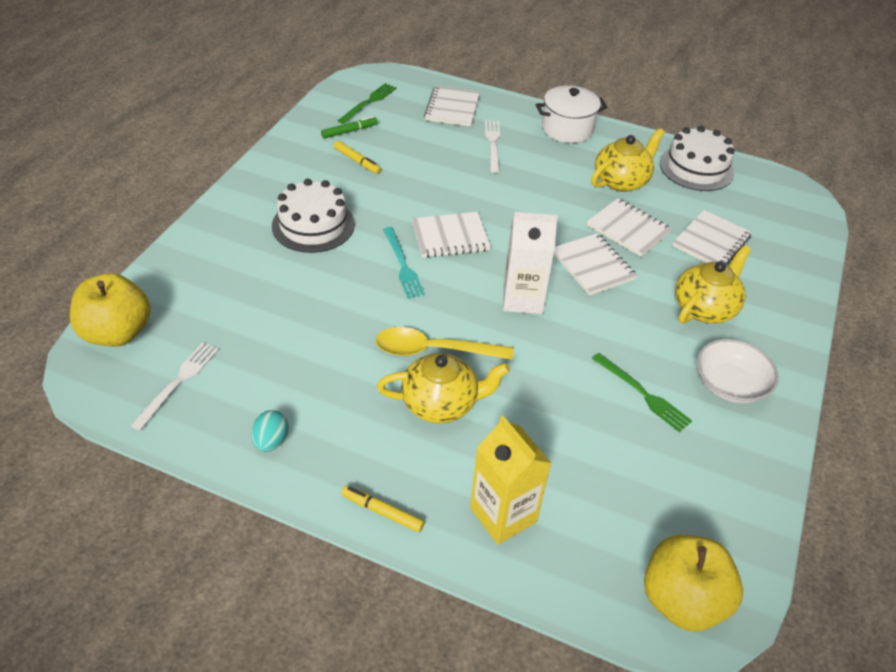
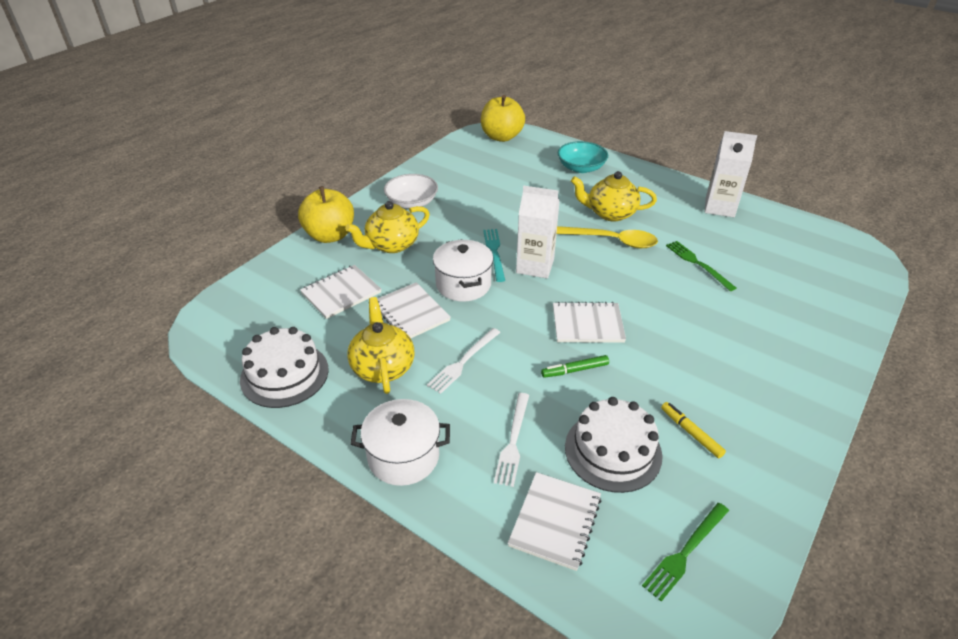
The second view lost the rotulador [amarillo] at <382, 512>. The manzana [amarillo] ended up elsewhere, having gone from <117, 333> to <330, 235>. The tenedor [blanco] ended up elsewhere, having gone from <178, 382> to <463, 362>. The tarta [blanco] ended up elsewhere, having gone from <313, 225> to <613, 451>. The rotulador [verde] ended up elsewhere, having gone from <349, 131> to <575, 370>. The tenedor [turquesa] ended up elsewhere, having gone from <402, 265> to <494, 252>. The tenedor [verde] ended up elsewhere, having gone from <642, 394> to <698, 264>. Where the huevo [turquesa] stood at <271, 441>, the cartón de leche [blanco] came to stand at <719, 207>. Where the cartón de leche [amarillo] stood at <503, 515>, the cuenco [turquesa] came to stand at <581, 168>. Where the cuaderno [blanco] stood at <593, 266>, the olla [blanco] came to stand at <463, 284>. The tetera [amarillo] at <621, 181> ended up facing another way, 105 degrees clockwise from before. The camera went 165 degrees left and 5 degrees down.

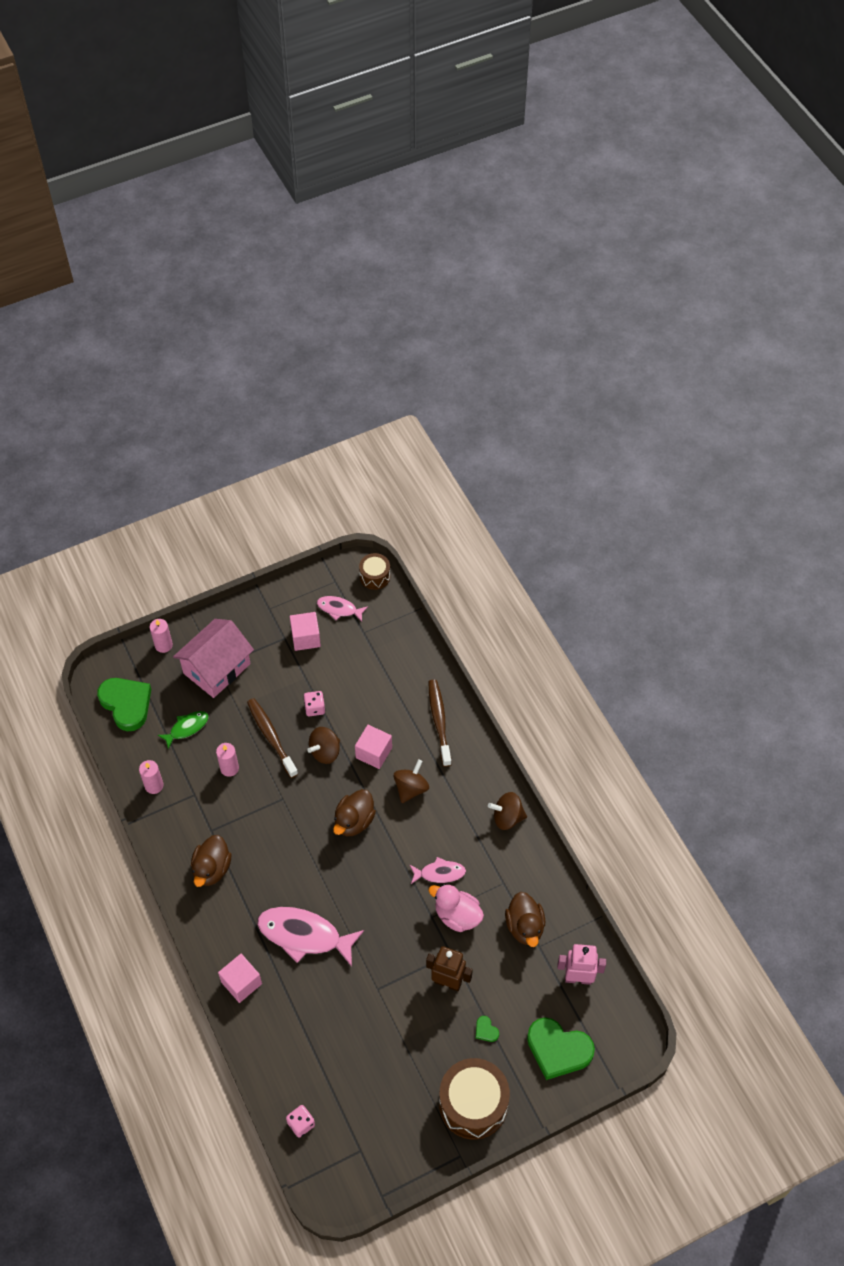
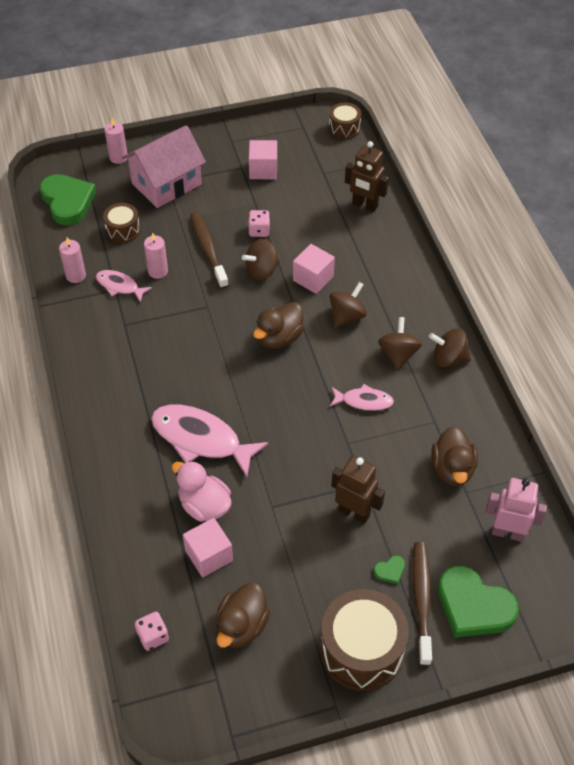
The second view gained the robot [marrón] at <364, 205>. The second view gained the peonza [marrón] at <398, 355>. The pato [marrón] ended up elsewhere, having gone from <212, 869> to <241, 626>. The cubo [rosa] ended up elsewhere, having gone from <241, 983> to <209, 555>. The pez [rosa] ended up elsewhere, having gone from <339, 609> to <119, 286>. The cepillo de dientes [marrón] ended up elsewhere, having gone from <439, 721> to <422, 600>. The pato [rosa] ended up elsewhere, having gone from <457, 915> to <204, 505>. Where the pez [verde] stood at <186, 728>, the tambor [marrón] came to stand at <123, 230>. The corazón [verde] at <486, 1030> ended up facing another way, 90 degrees counterclockwise from before. The camera went 10 degrees right and 5 degrees down.

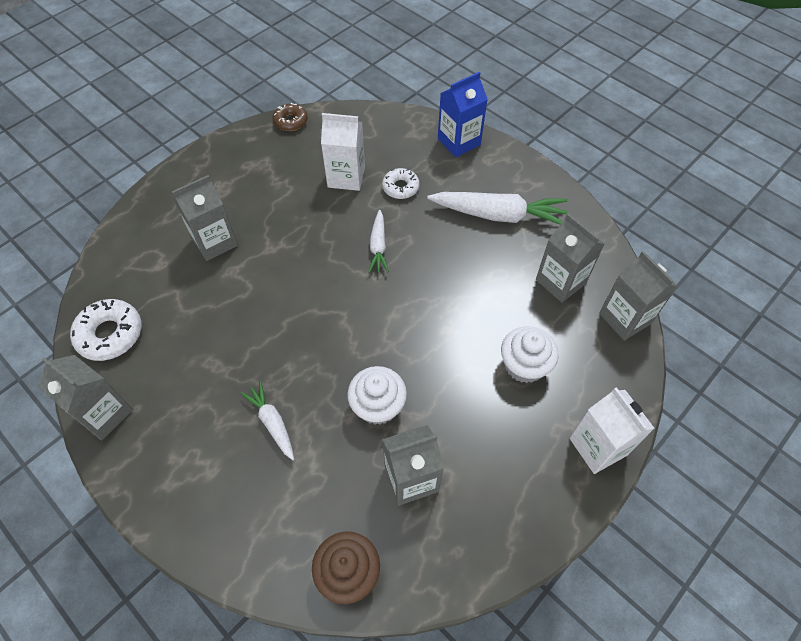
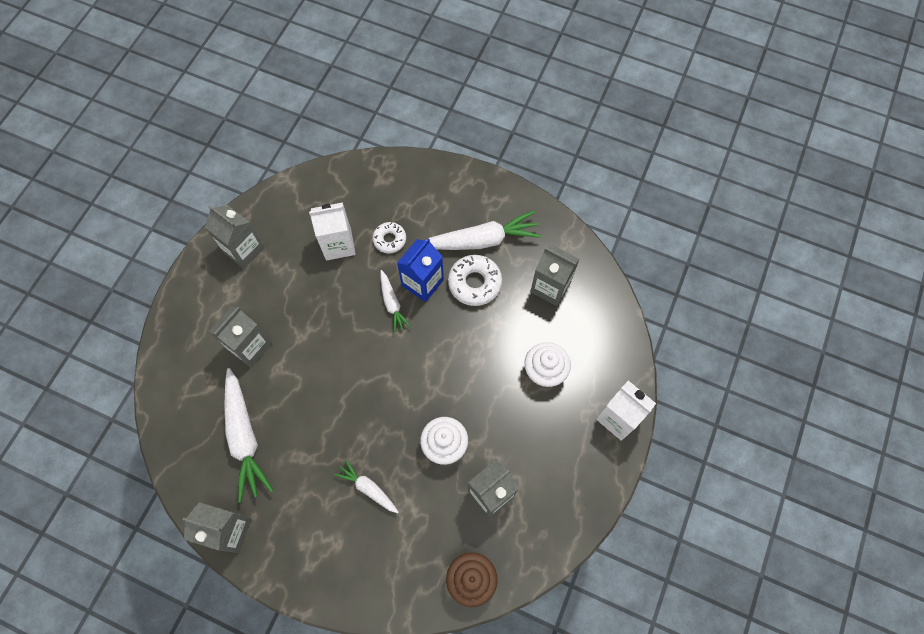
The second view lost the rosquilla [marrón] at <290, 121>. The second view gained the zanahoria [blanco] at <245, 437>. The rosquilla [blanco] ended up elsewhere, having gone from <110, 334> to <474, 283>. The cartón de leche [azul] ended up elsewhere, having gone from <459, 142> to <422, 283>. The cartón de leche [gris] ended up elsewhere, having gone from <625, 318> to <244, 250>. The camera went 20 degrees left and 10 degrees up.

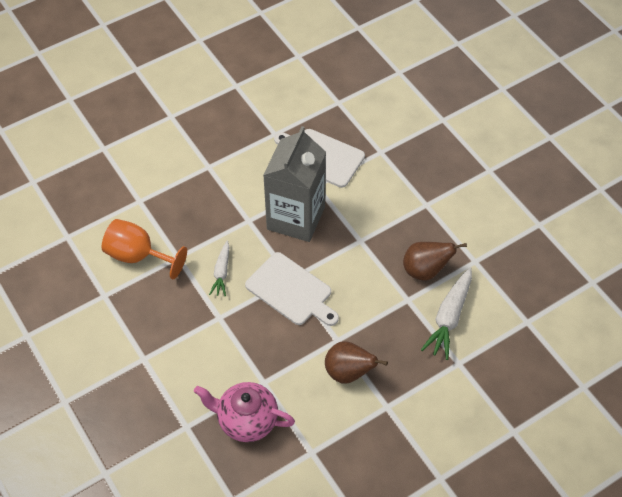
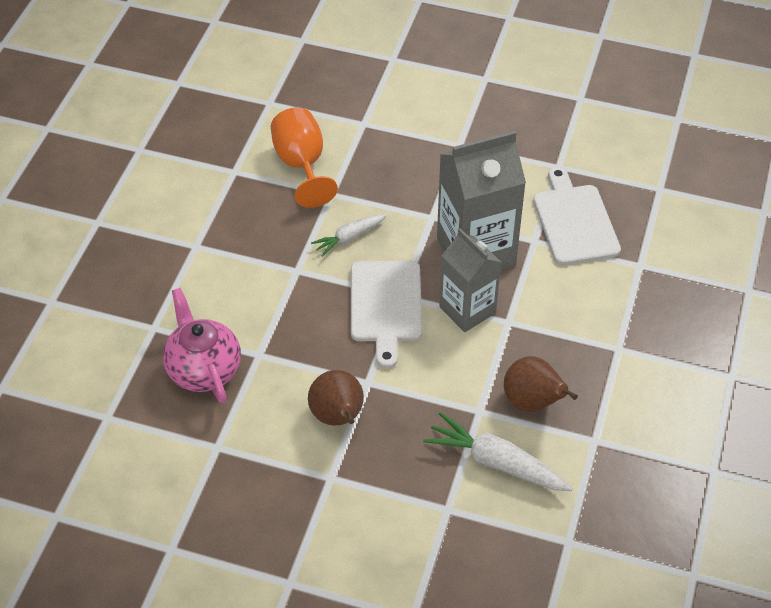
The second view gained the cartón de leche [gris] at <467, 310>. The zanahoria [blanco] at <449, 317> ended up facing another way, 45 degrees clockwise from before. The camera went 50 degrees right and 5 degrees down.

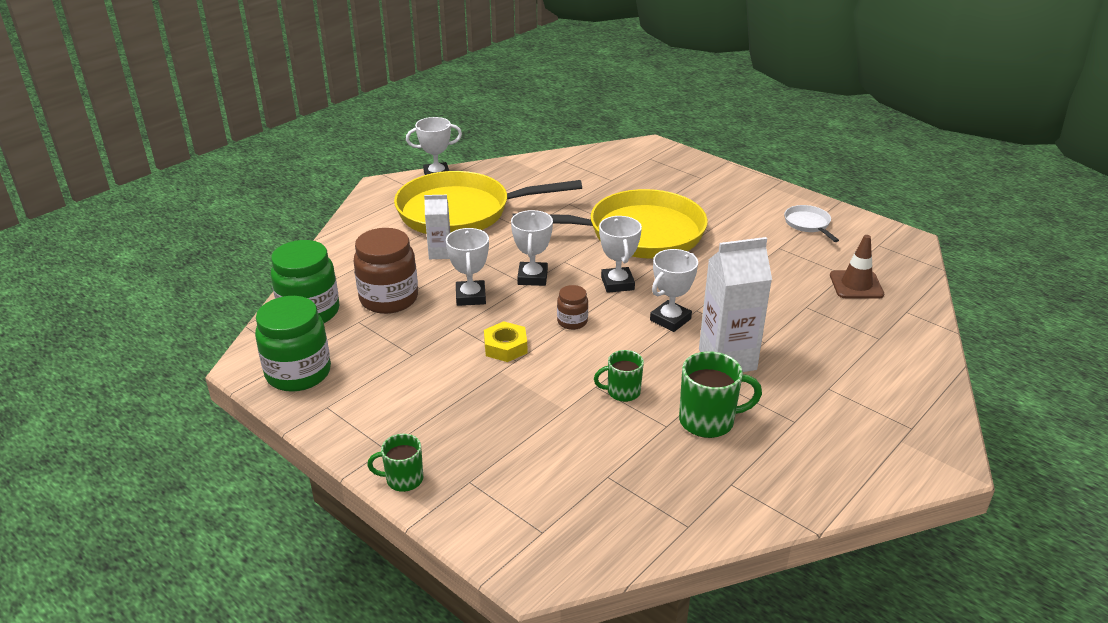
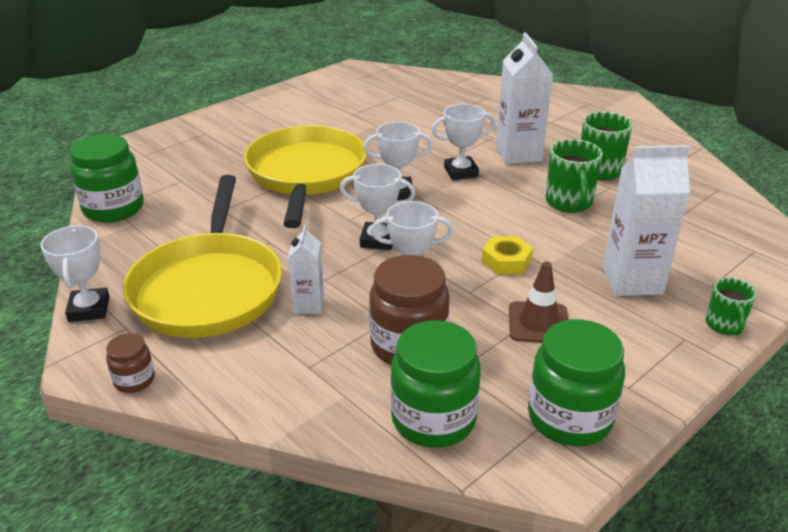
The second view lost the sartén [blanco] at <808, 224>. The second view gained the tarro [verde] at <113, 208>. The second view gained the cartón de leche [blanco] at <632, 281>. The tarro [marrón] ended up elsewhere, having gone from <572, 321> to <134, 380>. The cono de tráfico [marrón] ended up elsewhere, having gone from <856, 285> to <538, 323>. The trofeo [blanco] at <670, 320> ended up facing another way, 60 degrees counterclockwise from before. The size of the taza [verde] at <622, 392> changed by a factor of 1.60. The camera went 85 degrees left and 0 degrees up.

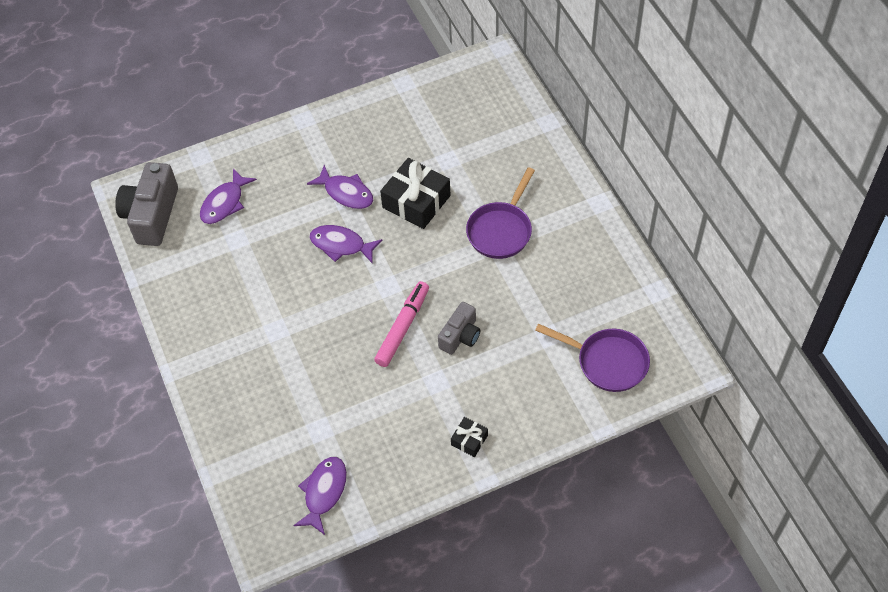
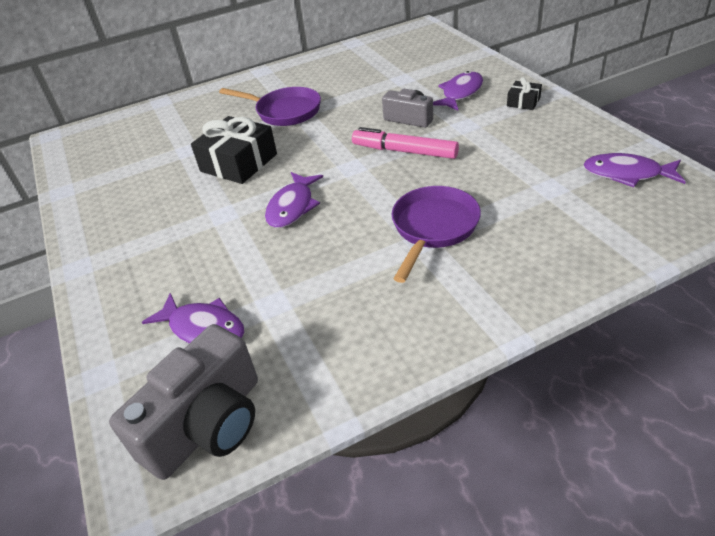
The pez [morado] ended up elsewhere, having gone from <346, 193> to <460, 93>. The sartén [morado] ended up elsewhere, having gone from <607, 362> to <433, 228>. The cámara [gris] at <152, 215> ended up facing another way, 60 degrees counterclockwise from before. The camera went 90 degrees left and 15 degrees down.

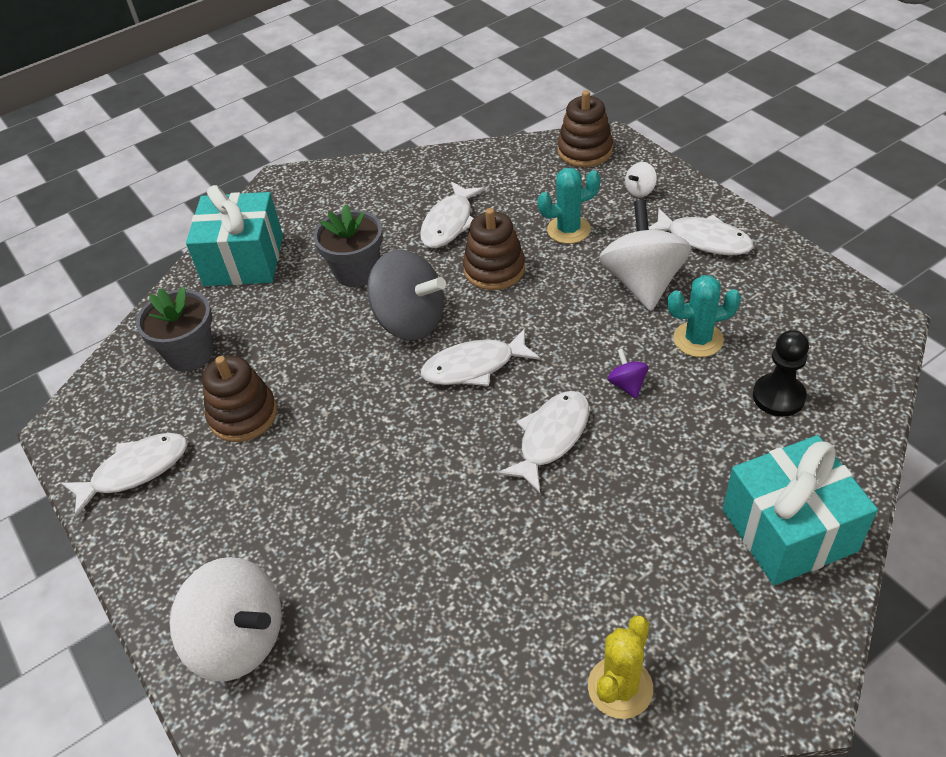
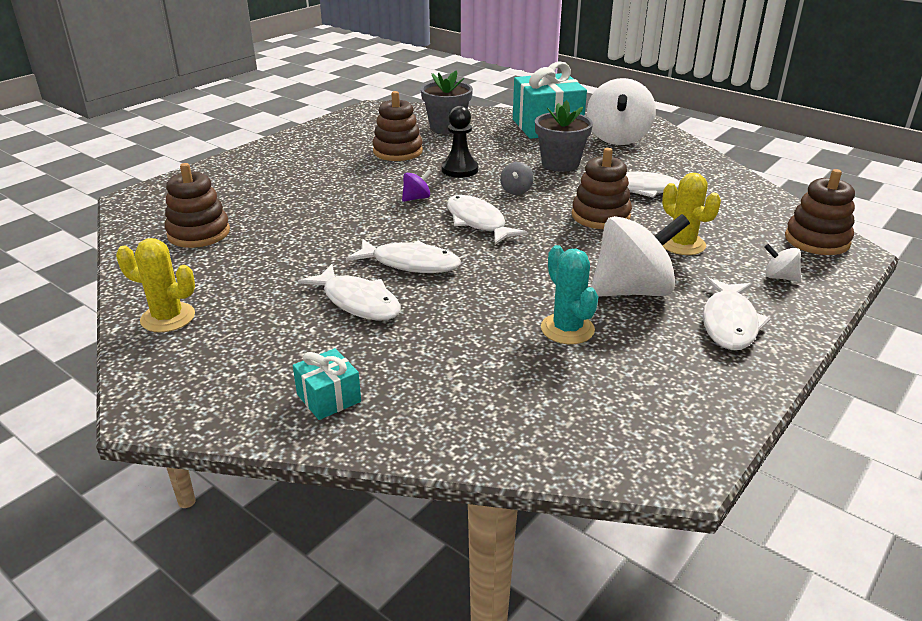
The second view gained the juguete apilable [marrón] at <199, 233>. The pez [blanco] ended up elsewhere, having gone from <135, 471> to <358, 302>. The peonza [blanco] ended up elsewhere, having gone from <239, 640> to <617, 138>. The peonza [morado] ended up elsewhere, having gone from <627, 385> to <416, 198>. The peón [negro] ended up elsewhere, having gone from <778, 396> to <459, 170>. What was the cactus [turquesa] at <568, 230> turned into the cactus [amarillo] at <682, 244>. The size of the peonza [gris] at <410, 321> changed by a factor of 0.43. The size of the regalo [turquesa] at <789, 530> changed by a factor of 0.48. The camera went 70 degrees right and 15 degrees down.

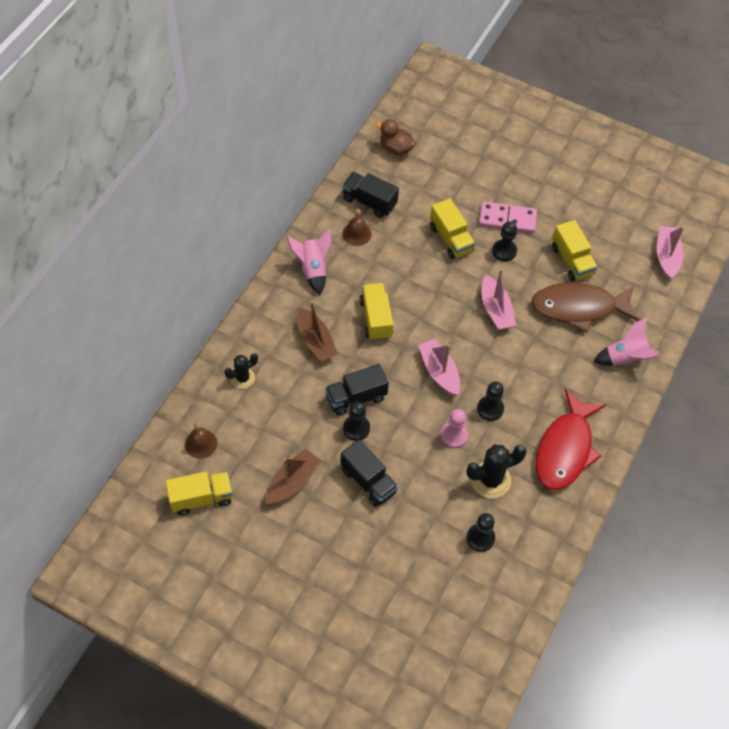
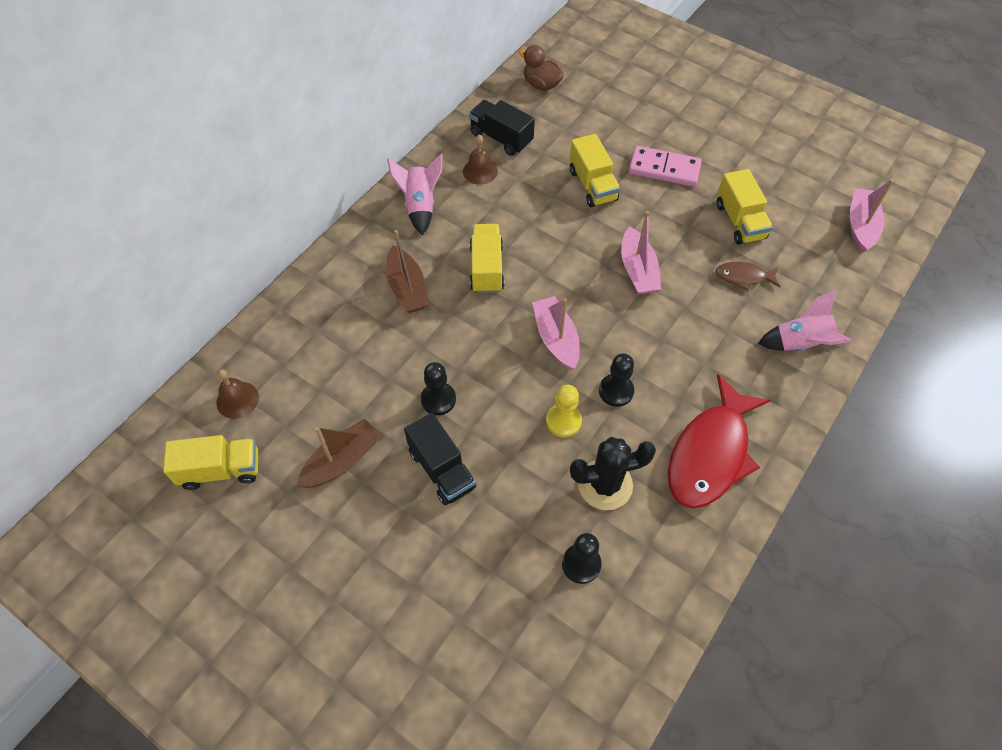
The second view lost the cactus [negro] at <242, 378>. The second view lost the camión [negro] at <356, 397>. The second view lost the peón [negro] at <504, 251>. What was the peón [rosa] at <454, 436> turned into the peón [amarillo] at <563, 421>. The size of the pez [marrón] at <578, 308> changed by a factor of 0.47. The camera went 10 degrees right and 0 degrees up.

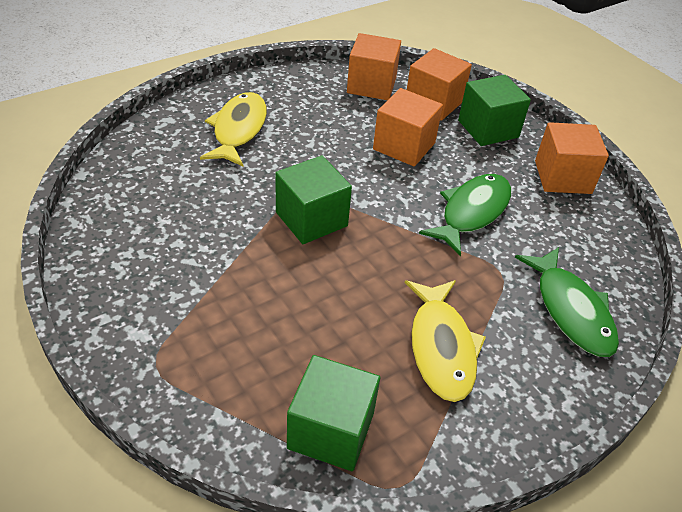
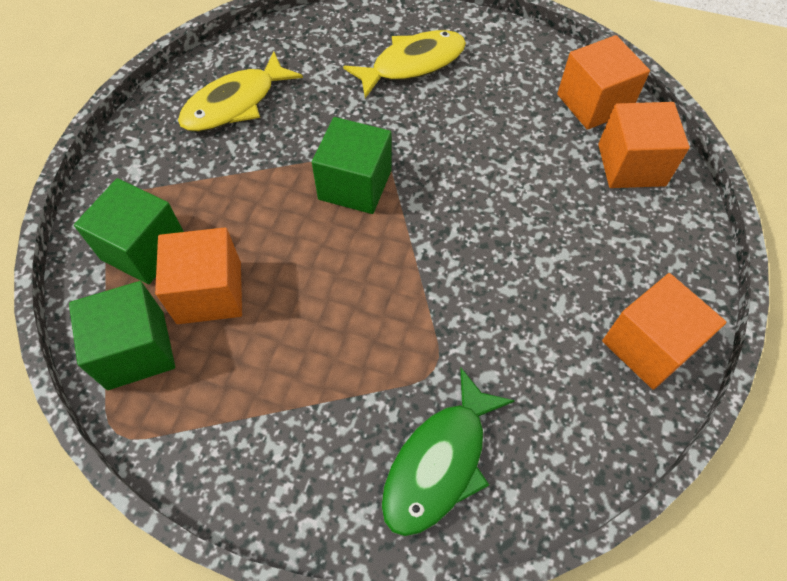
The second view lost the pez [verde] at <471, 212>. The cubo [naranja] ended up elsewhere, having gone from <404, 146> to <209, 292>. The pez [amarillo] ended up elsewhere, having gone from <441, 347> to <235, 103>. The cubo [verde] ended up elsewhere, having gone from <488, 129> to <144, 249>. The camera went 55 degrees right and 15 degrees up.

